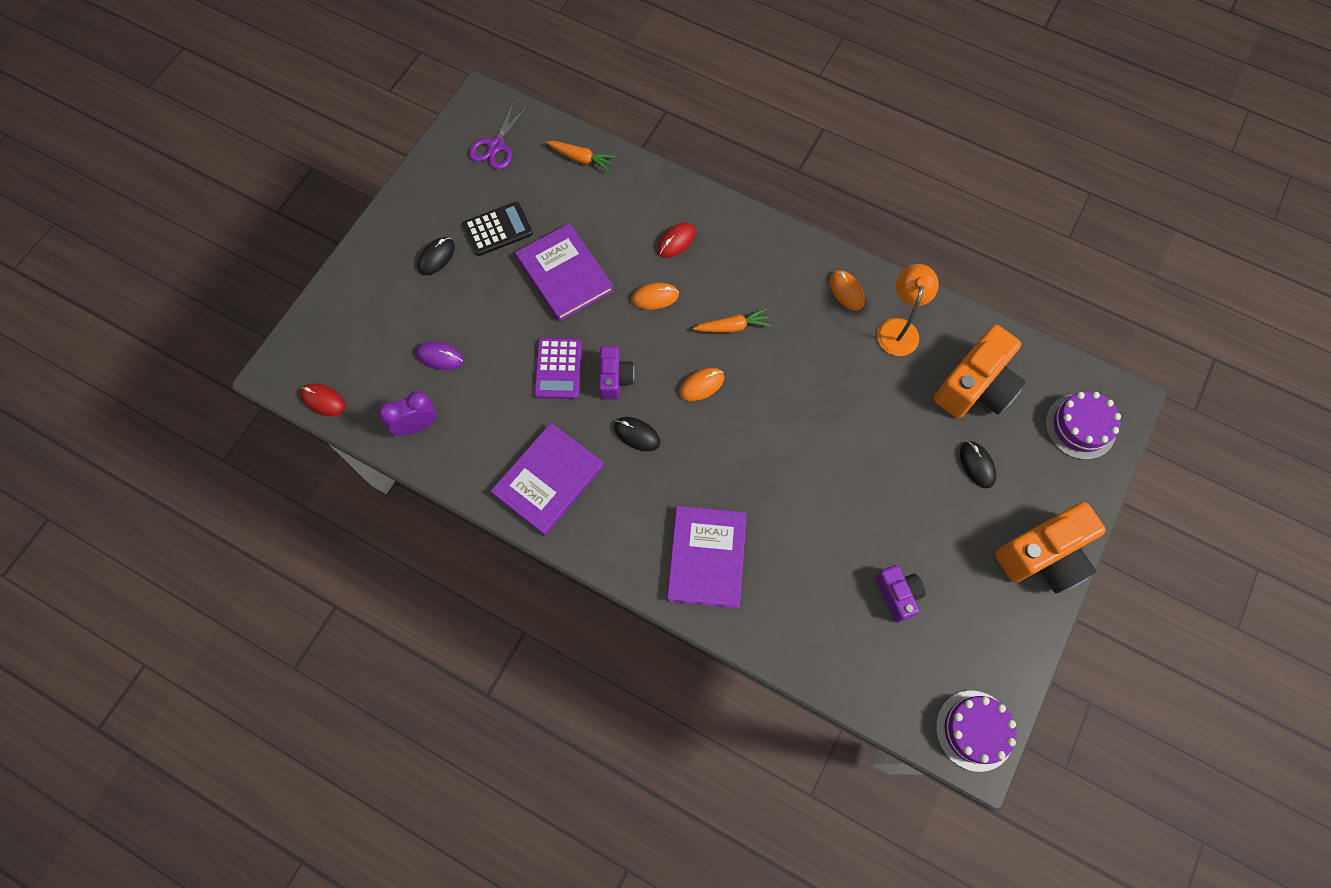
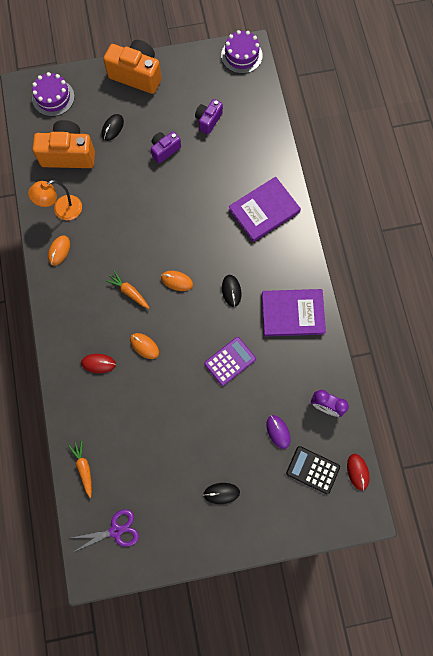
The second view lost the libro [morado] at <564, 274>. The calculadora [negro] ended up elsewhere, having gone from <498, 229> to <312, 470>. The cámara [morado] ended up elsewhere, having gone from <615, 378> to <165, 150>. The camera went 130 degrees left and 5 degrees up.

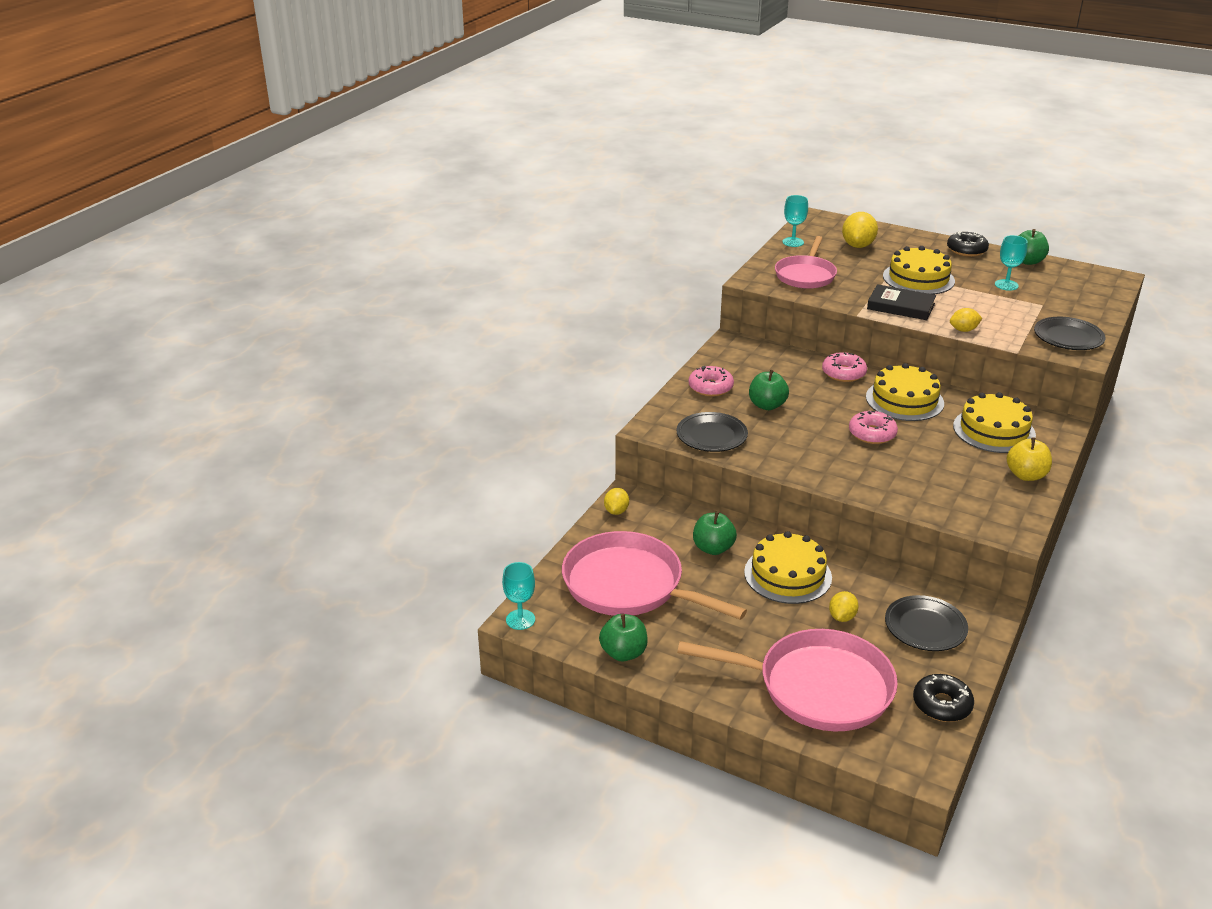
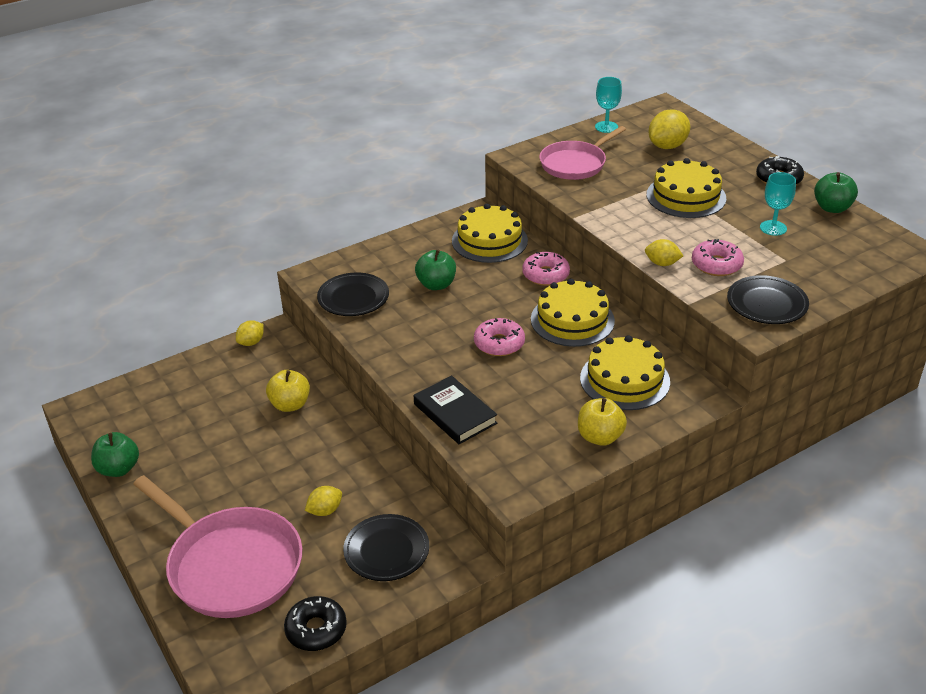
The second view lost the copa [turquesa] at <520, 619>. The second view lost the sartén [rosa] at <629, 585>. The rosquilla [rosa] ended up elsewhere, having gone from <710, 387> to <716, 265>. The tarta [amarillo] ended up elsewhere, having gone from <787, 575> to <489, 240>. The libro [negro] ended up elsewhere, having gone from <900, 306> to <455, 414>. What was the manzana [verde] at <713, 548> turned into the manzana [amarillo] at <290, 405>. The camera went 30 degrees right and 5 degrees up.

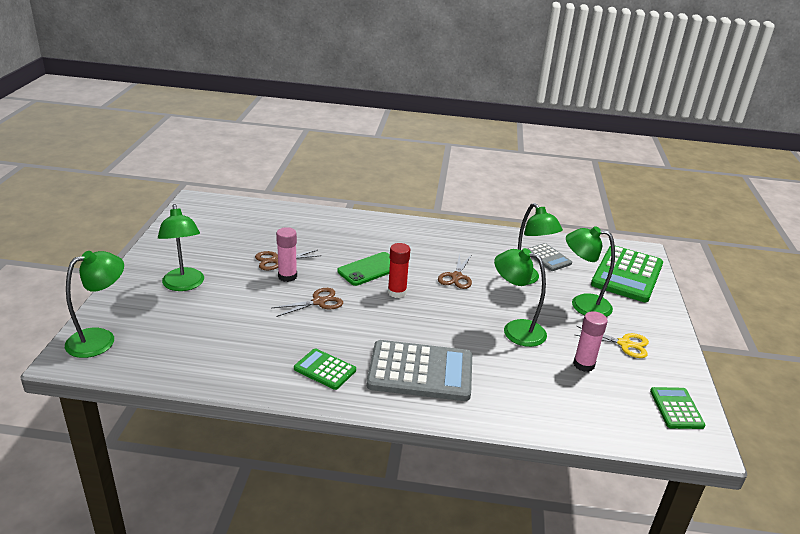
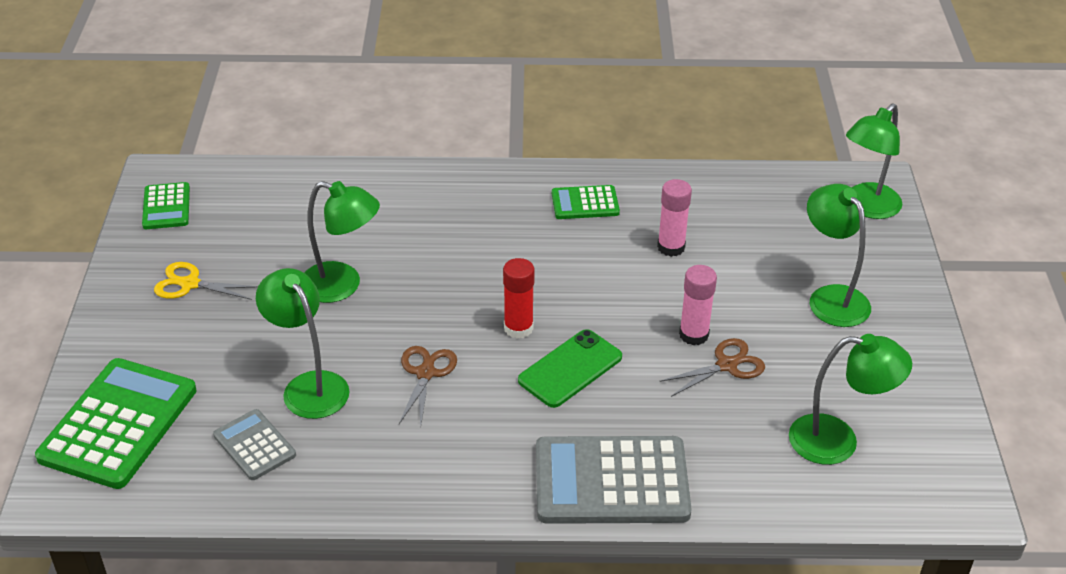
The second view lost the tijeras [marrón] at <319, 302>. The calculadora [gris] ended up elsewhere, having gone from <420, 371> to <611, 482>. The lámpara [verde] ended up elsewhere, having gone from <582, 304> to <838, 441>. The barra de pegamento [rosa] ended up elsewhere, having gone from <583, 364> to <671, 247>. The calculadora [verde] at <325, 369> ended up facing another way, 150 degrees clockwise from before. The camera went 175 degrees right and 10 degrees up.

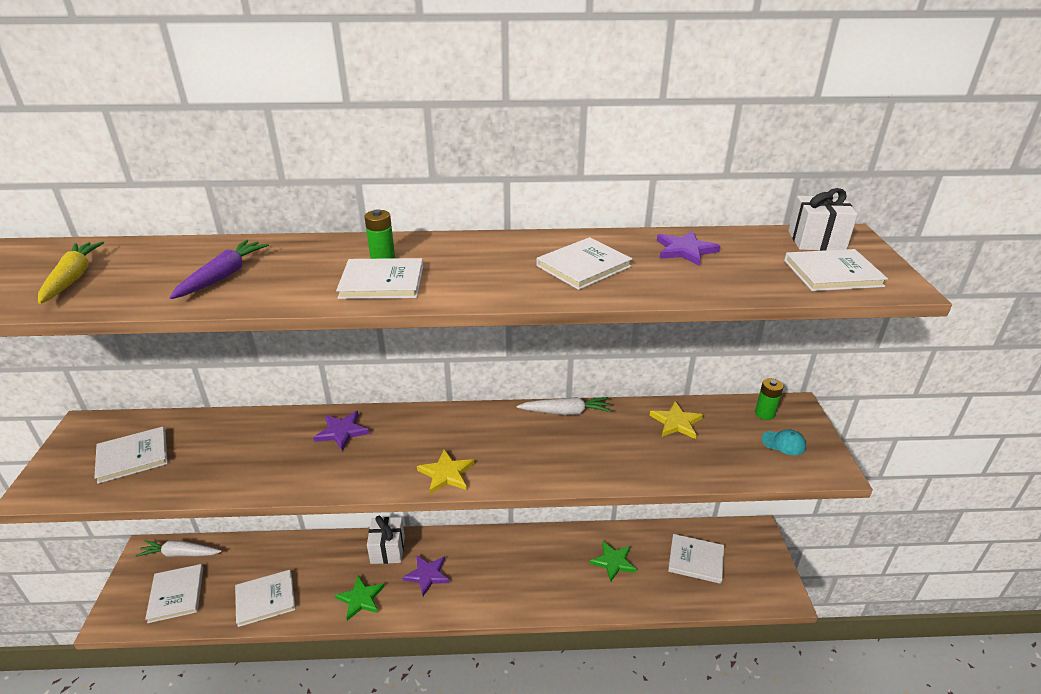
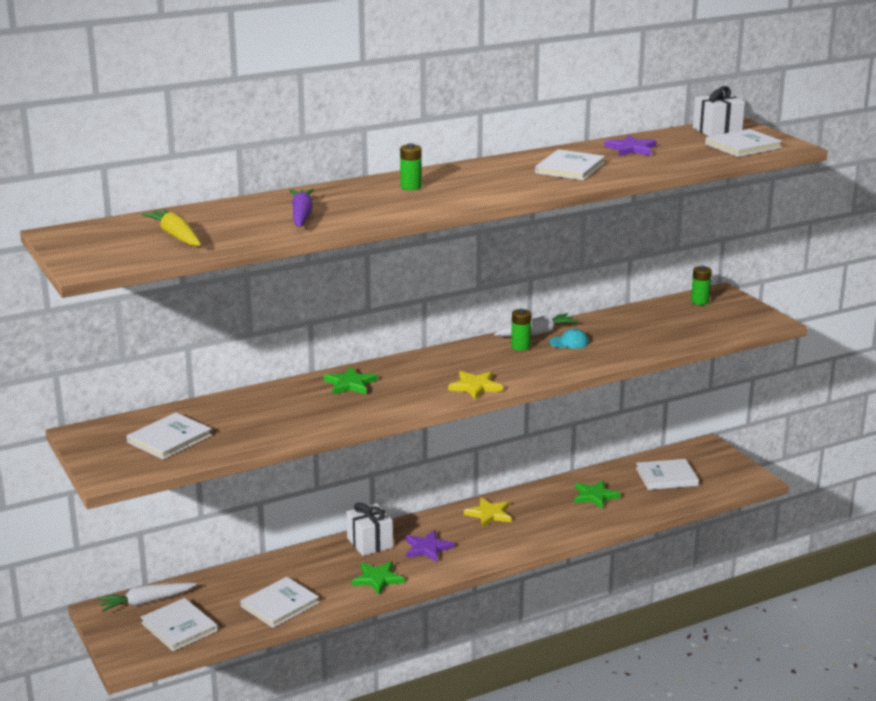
The second view lost the libro [blanco] at <382, 282>. The second view gained the pila [verde] at <520, 346>. The estrella [amarillo] ended up elsewhere, having gone from <676, 422> to <489, 514>. The gorra [turquesa] ended up elsewhere, having gone from <783, 443> to <569, 342>. What was the estrella [morado] at <342, 431> turned into the estrella [verde] at <350, 384>. The camera went 25 degrees left and 10 degrees down.

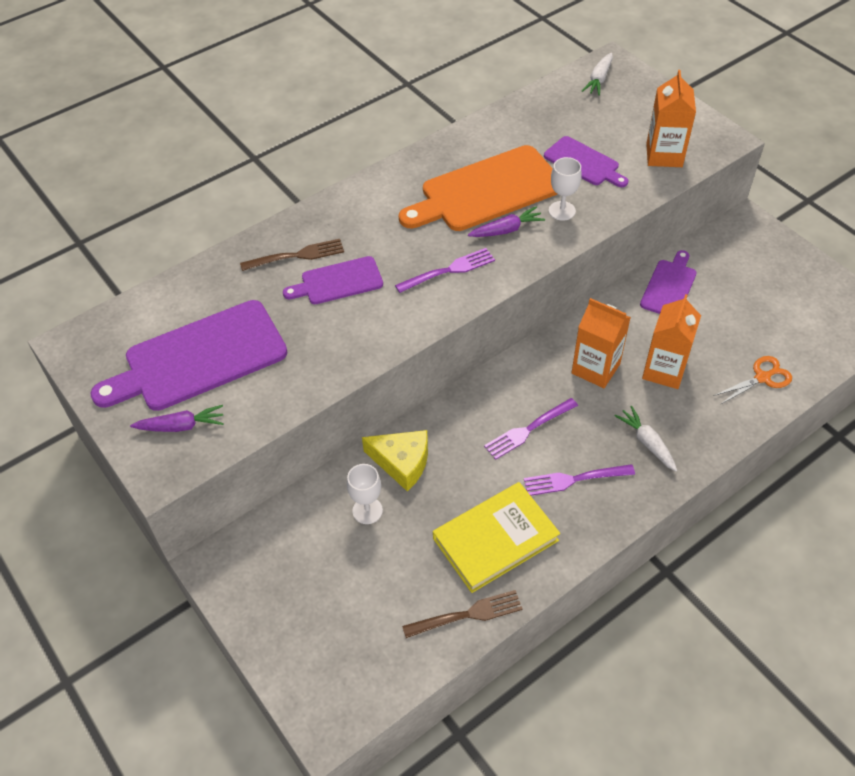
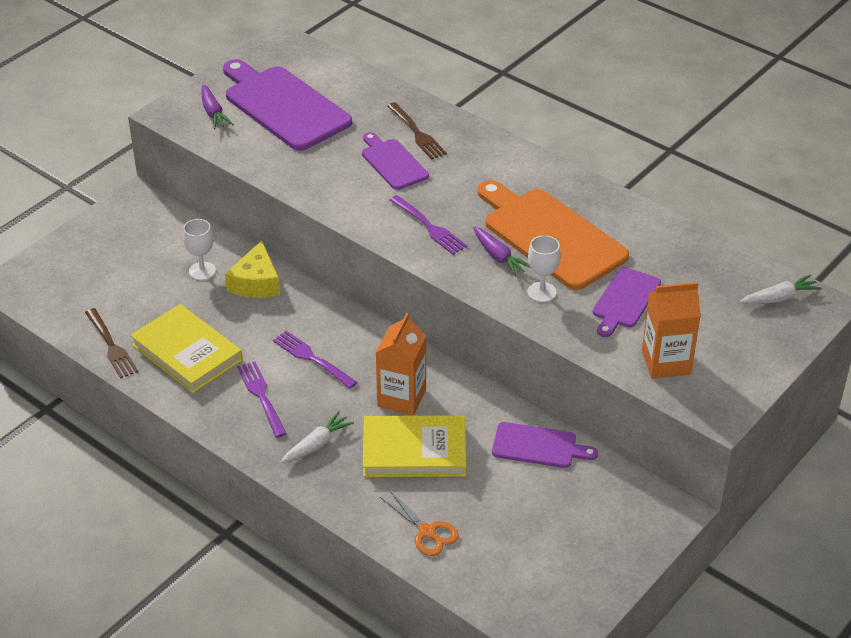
Where the cartón de leche [naranja] stood at <664, 370>, the libro [amarillo] came to stand at <414, 450>. The zanahoria [blanco] at <598, 79> ended up facing another way, 150 degrees clockwise from before. The camera went 75 degrees right and 10 degrees down.

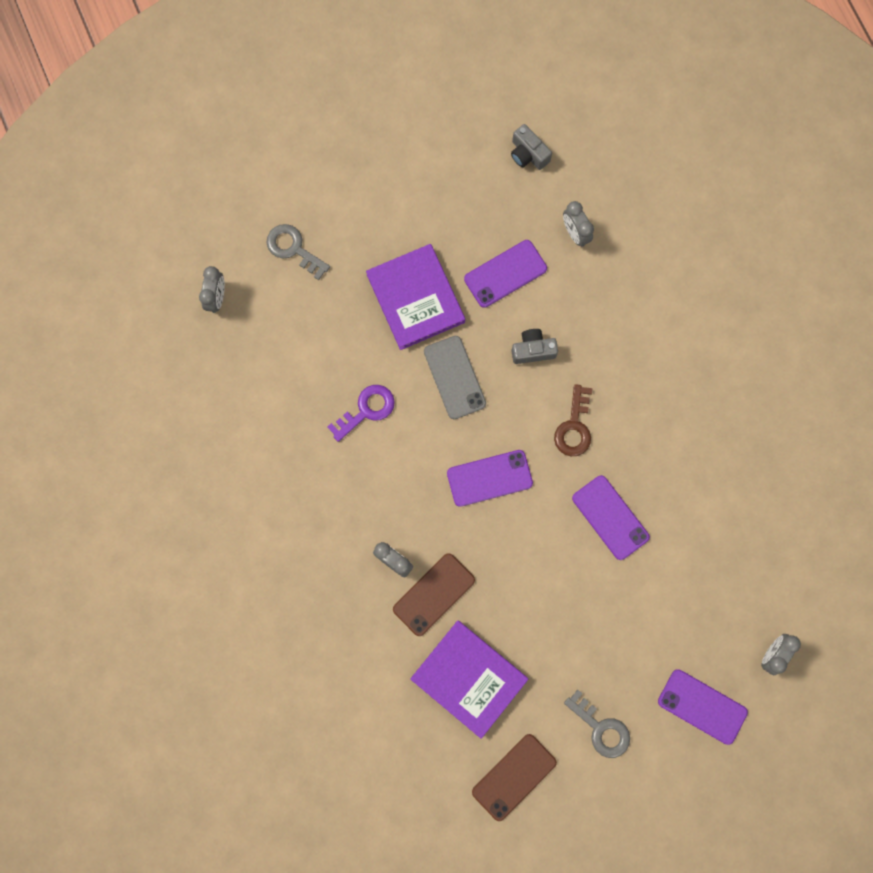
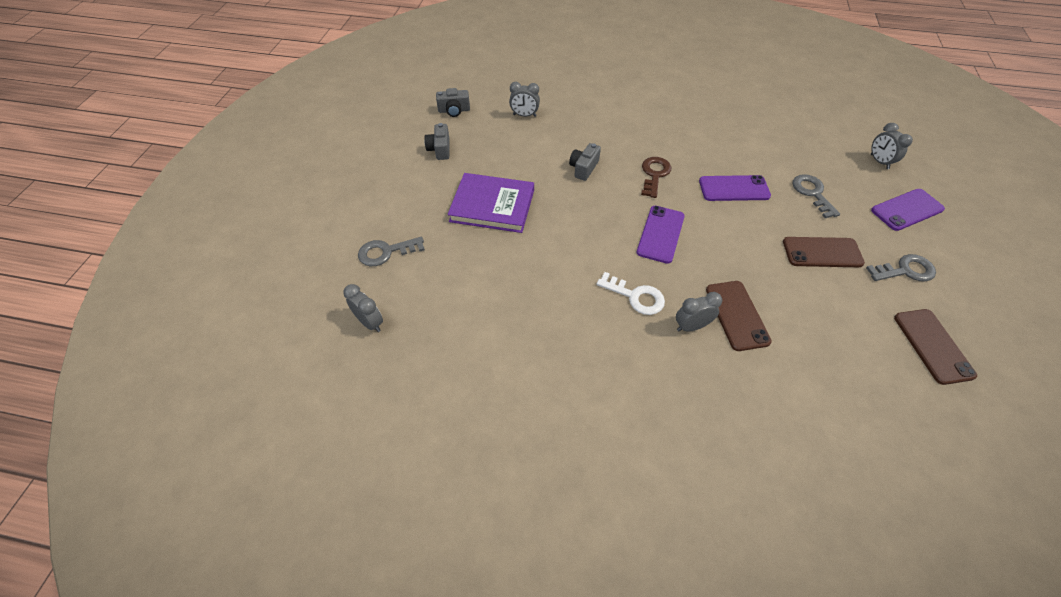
The second view lost the llave [morado] at <366, 410>. The second view lost the libro [morado] at <469, 678>. The second view lost the móvil [gris] at <454, 377>. The second view lost the móvil [morado] at <505, 274>. The second view gained the cámara [gris] at <440, 149>. The second view gained the llave [blanco] at <635, 296>. The second view gained the móvil [marrón] at <822, 252>. The second view gained the llave [gris] at <812, 193>. The llave [marrón] at <574, 426> ended up facing another way, 120 degrees counterclockwise from before. The camera went 55 degrees left and 25 degrees down.

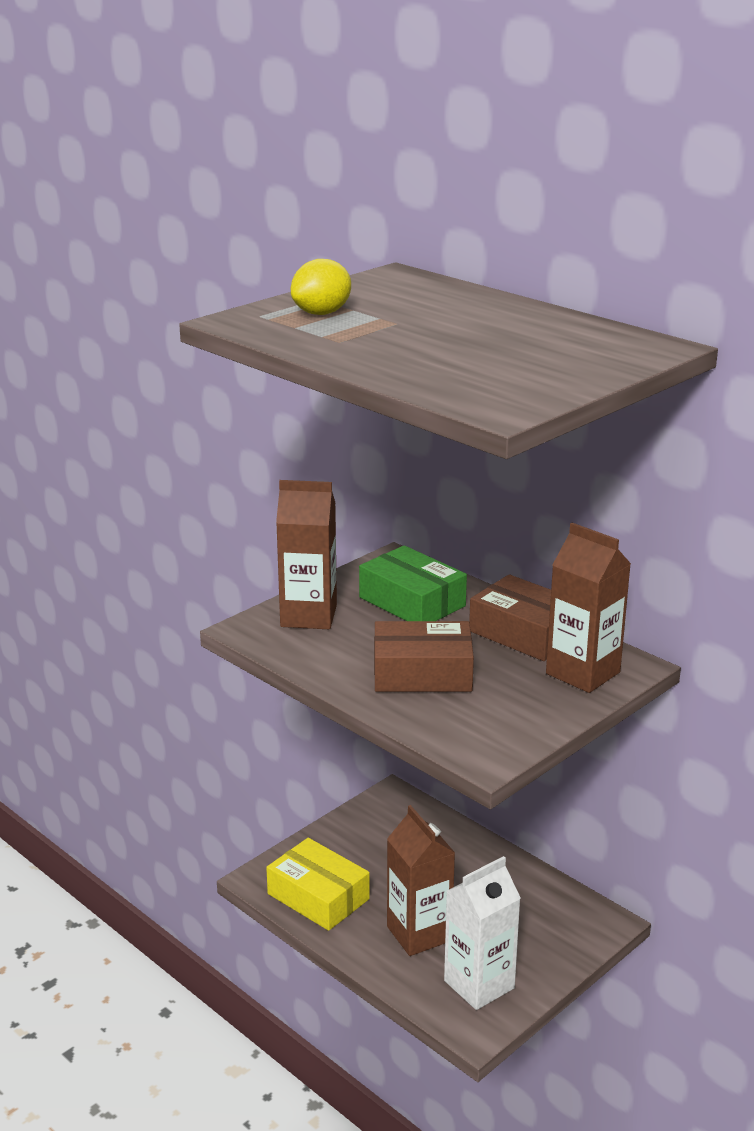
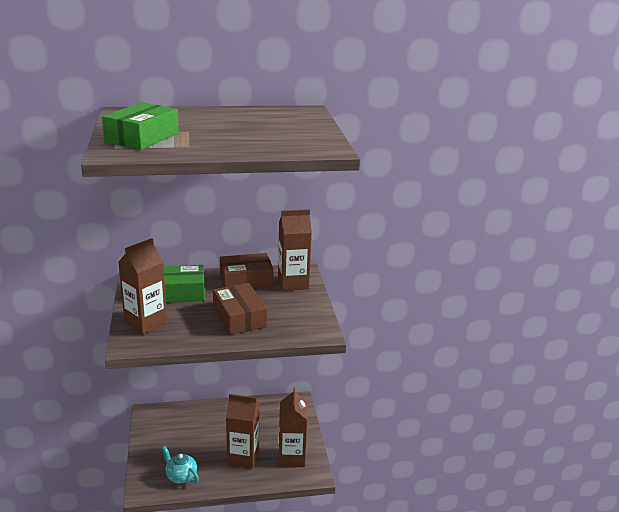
Where the caja [amarillo] stood at <318, 896>, the tetera [turquesa] came to stand at <181, 476>. Where the limón [amarillo] stood at <322, 313>, the caja [verde] came to stand at <142, 137>. What was the cartón de leche [blanco] at <479, 984> turned into the cartón de leche [marrón] at <291, 457>. The caja [marrón] at <422, 673> ended up facing another way, 60 degrees counterclockwise from before. The camera went 55 degrees left and 0 degrees up.

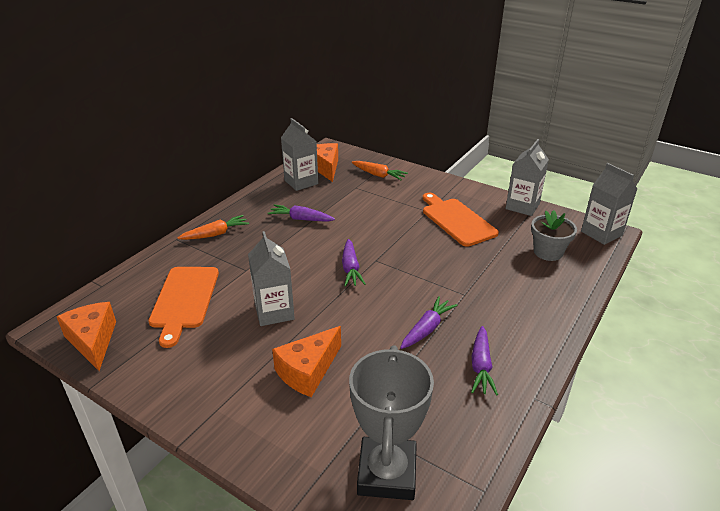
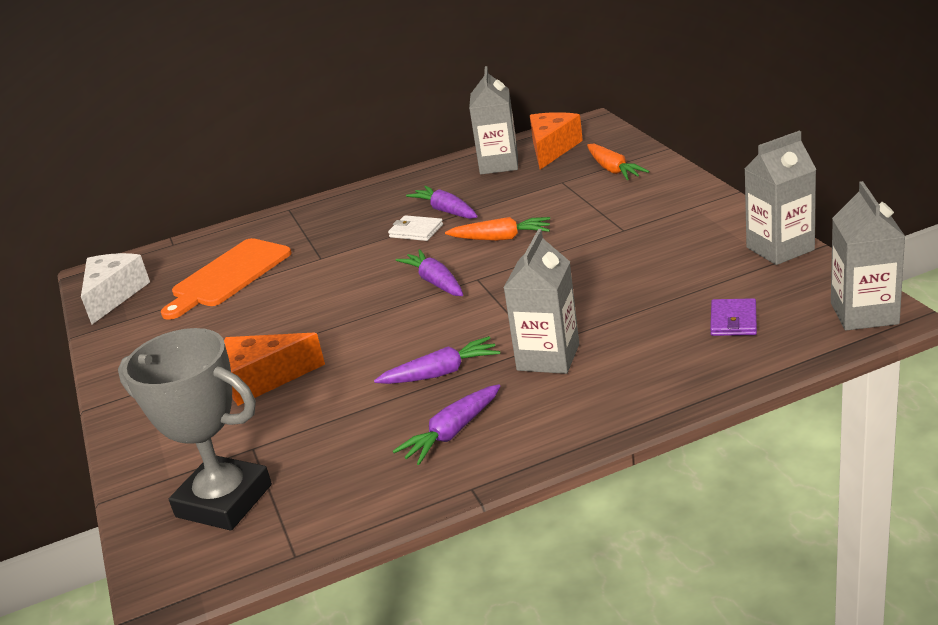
The second view lost the tabla de cortar [naranja] at <456, 220>. The second view gained the cartera [blanco] at <416, 231>. The zanahoria [naranja] ended up elsewhere, having gone from <215, 234> to <501, 238>. The cartón de leche [gris] ended up elsewhere, having gone from <274, 312> to <548, 357>. Where the maceta [gris] stood at <548, 252>, the cartera [morado] came to stand at <733, 320>. What was the queso [naranja] at <93, 341> turned into the queso [blanco] at <114, 295>. The zanahoria [morado] at <350, 268> ended up facing another way, 120 degrees clockwise from before. The trofeo [gris] at <387, 473> ended up facing another way, 75 degrees clockwise from before. The camera went 40 degrees right and 5 degrees down.

